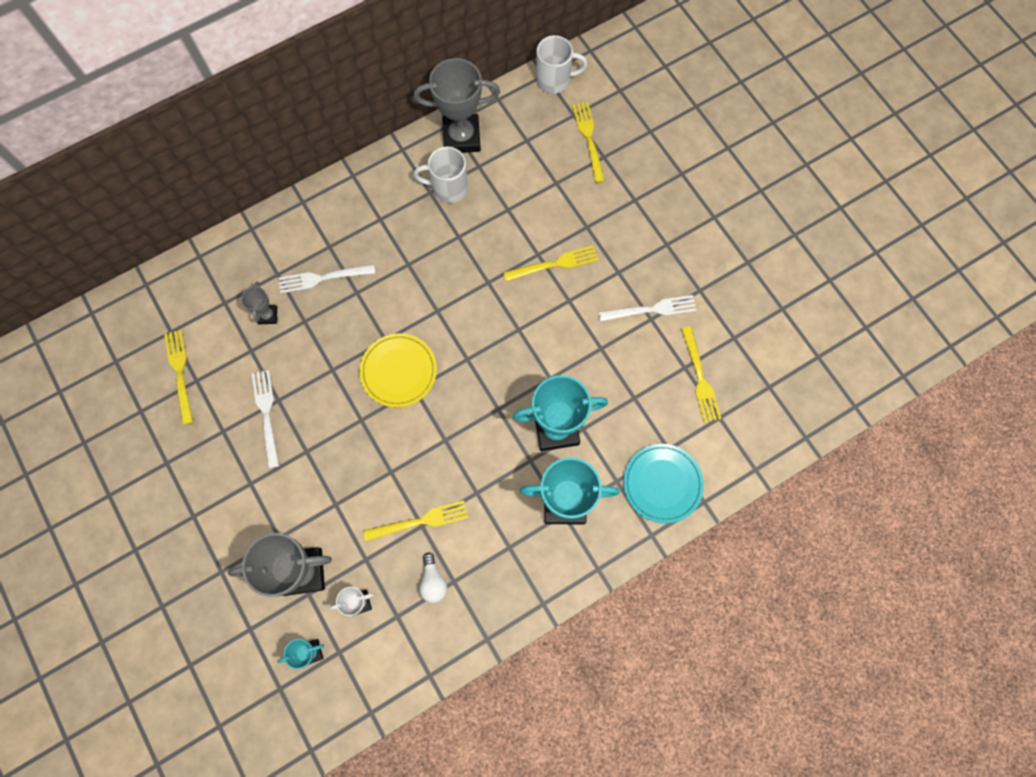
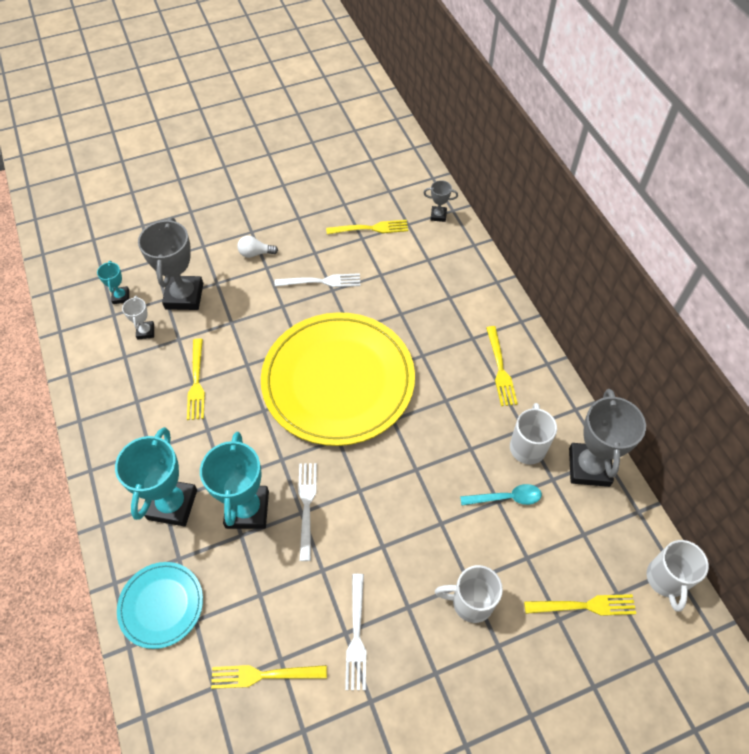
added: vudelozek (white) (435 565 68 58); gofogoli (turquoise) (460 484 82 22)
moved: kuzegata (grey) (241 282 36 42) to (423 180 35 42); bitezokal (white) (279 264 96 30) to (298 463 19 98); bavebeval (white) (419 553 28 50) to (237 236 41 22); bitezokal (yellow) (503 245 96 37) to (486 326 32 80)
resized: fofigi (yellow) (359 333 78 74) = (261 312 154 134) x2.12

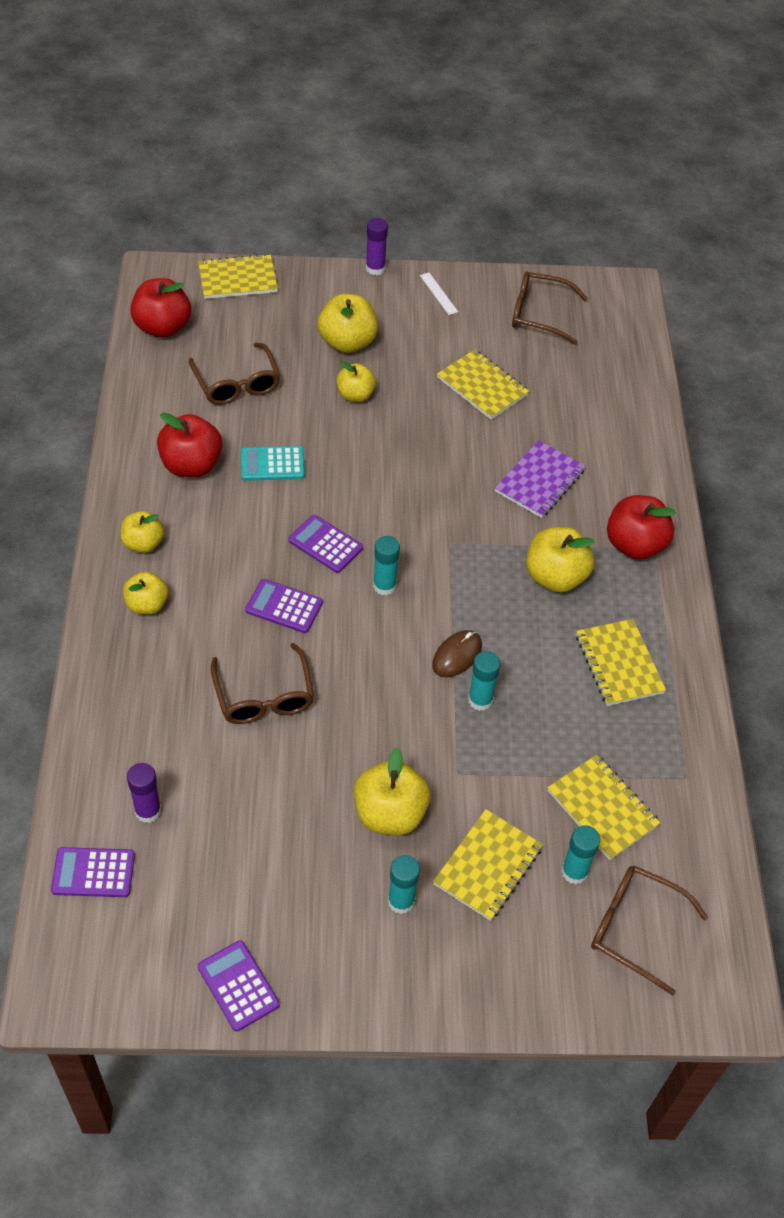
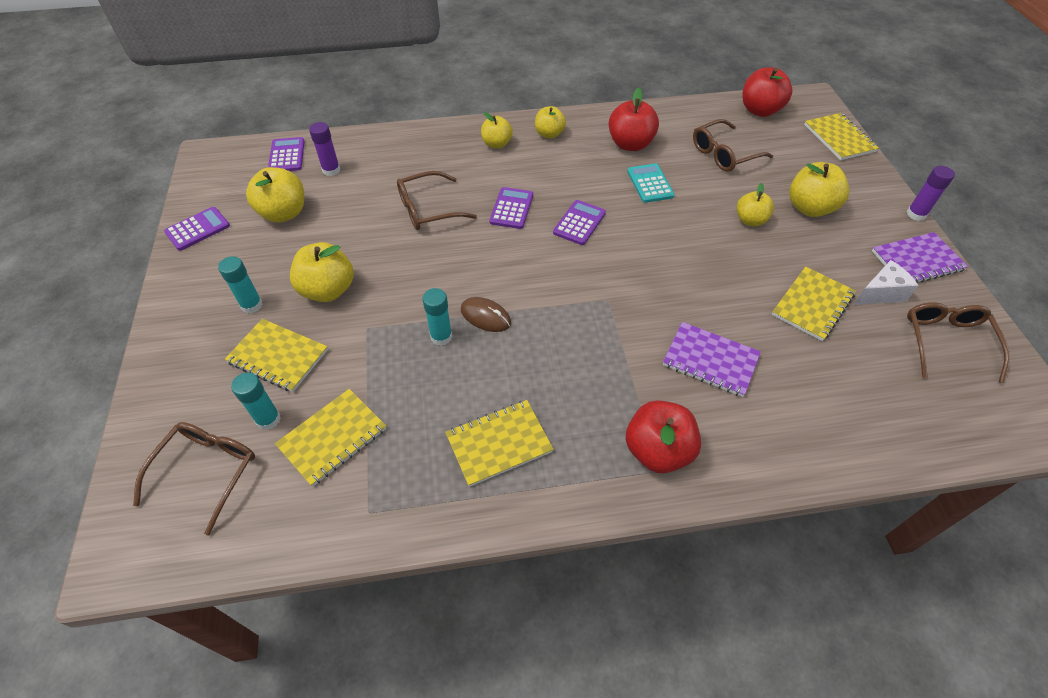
removed: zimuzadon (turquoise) (373 536 27 60)
added: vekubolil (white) (854 260 65 45)
moved: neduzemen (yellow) (526 527 69 66) to (246 167 58 56)
replaced: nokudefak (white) (420 273 38 42) to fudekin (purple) (872 232 96 51)

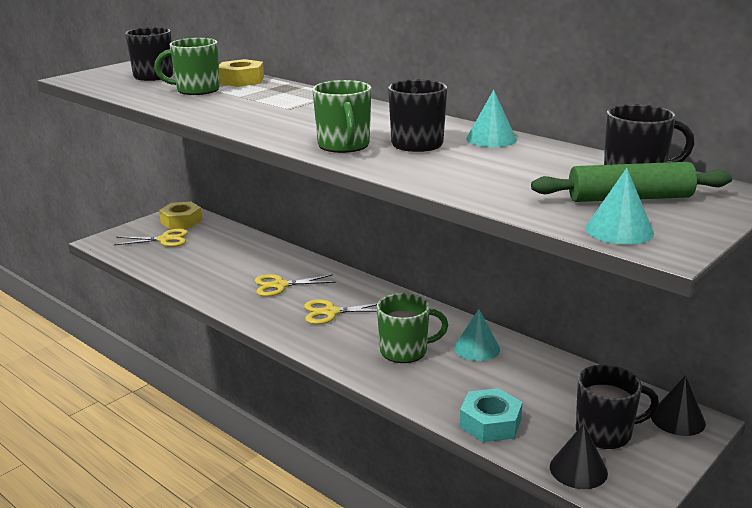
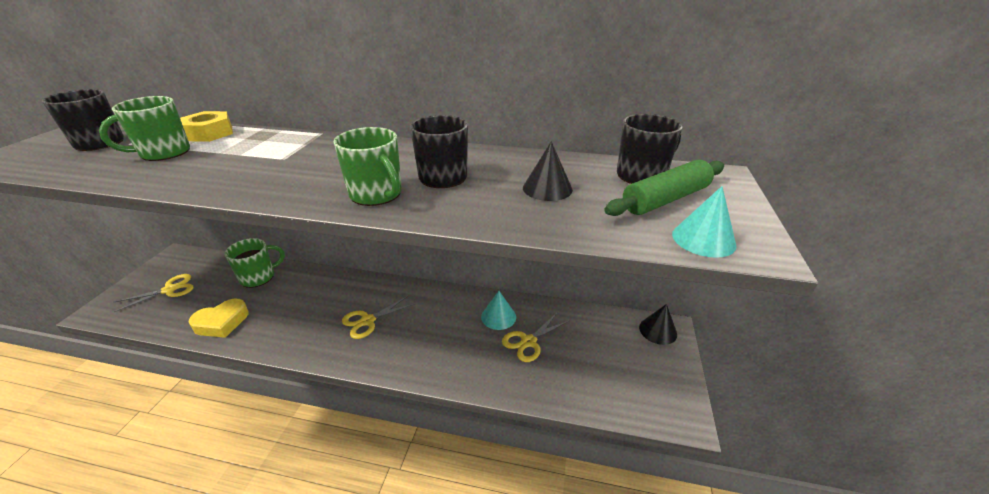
removed: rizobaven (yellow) (159 202 43 27); rizobaven (turquoise) (460 388 62 54); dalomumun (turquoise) (466 90 51 57); vudelozek (black) (576 365 83 84)
added: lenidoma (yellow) (188 299 61 39)
moved: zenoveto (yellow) (255 274 81 23) to (502 313 67 49); vudelozek (green) (377 293 71 70) to (225 238 60 50); dalomumun (black) (550 423 58 66) to (523 141 50 60)

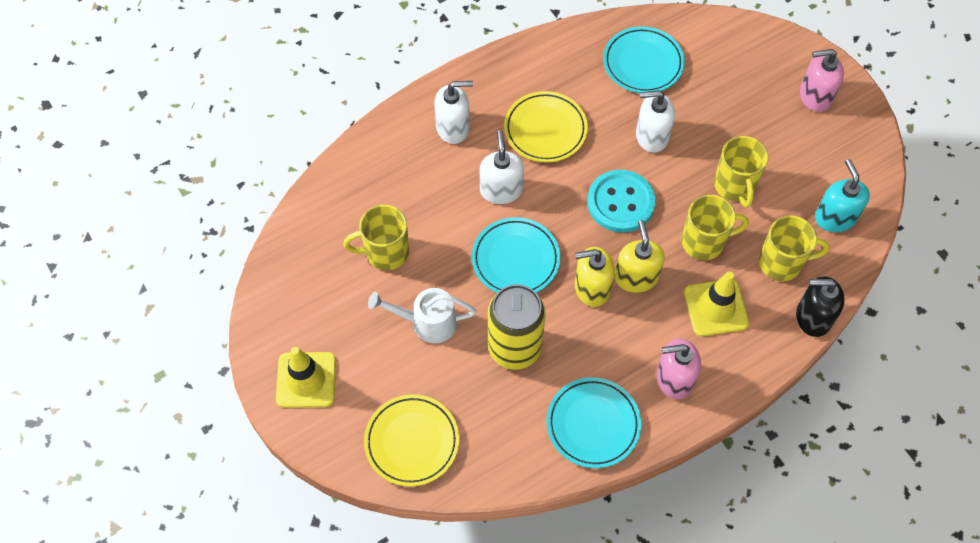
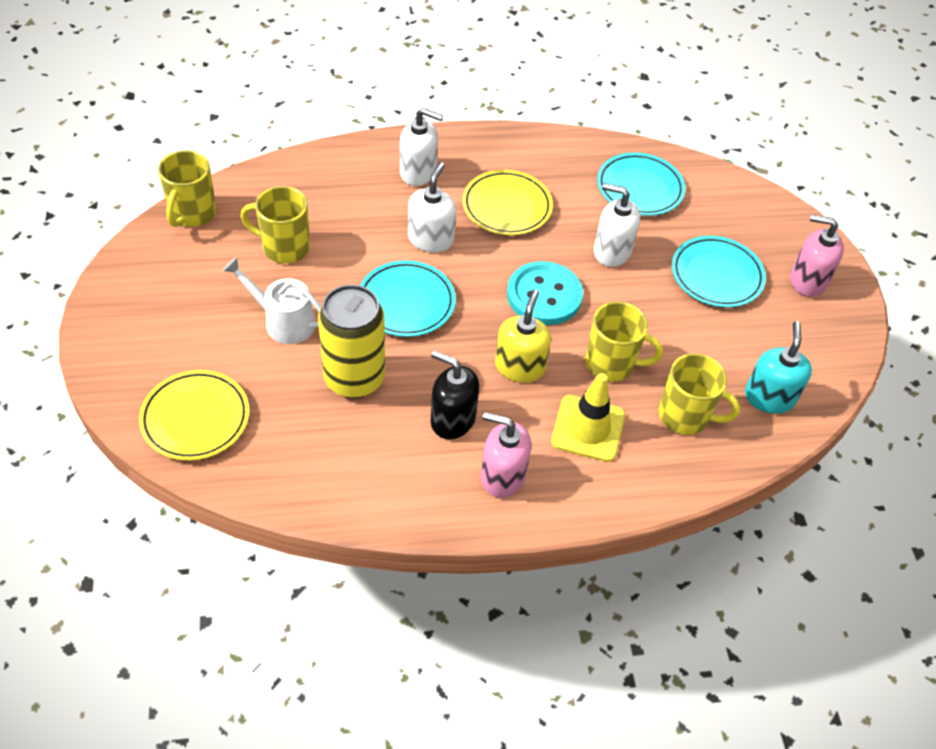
removed: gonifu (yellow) (276 347 60 61); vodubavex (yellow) (575 247 40 60)
moved: fofigi (turquoise) (547 377 94 91) to (672 236 94 71); vudelozek (yellow) (714 136 54 72) to (158 150 58 77); vodubavex (black) (796 276 49 61) to (430 351 49 88)

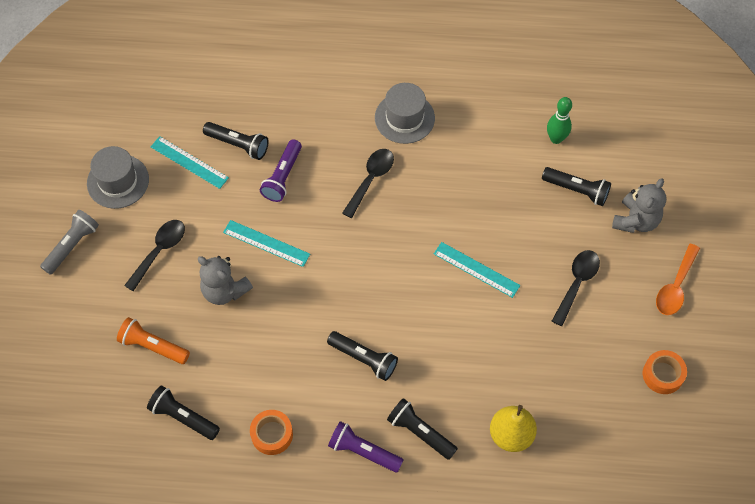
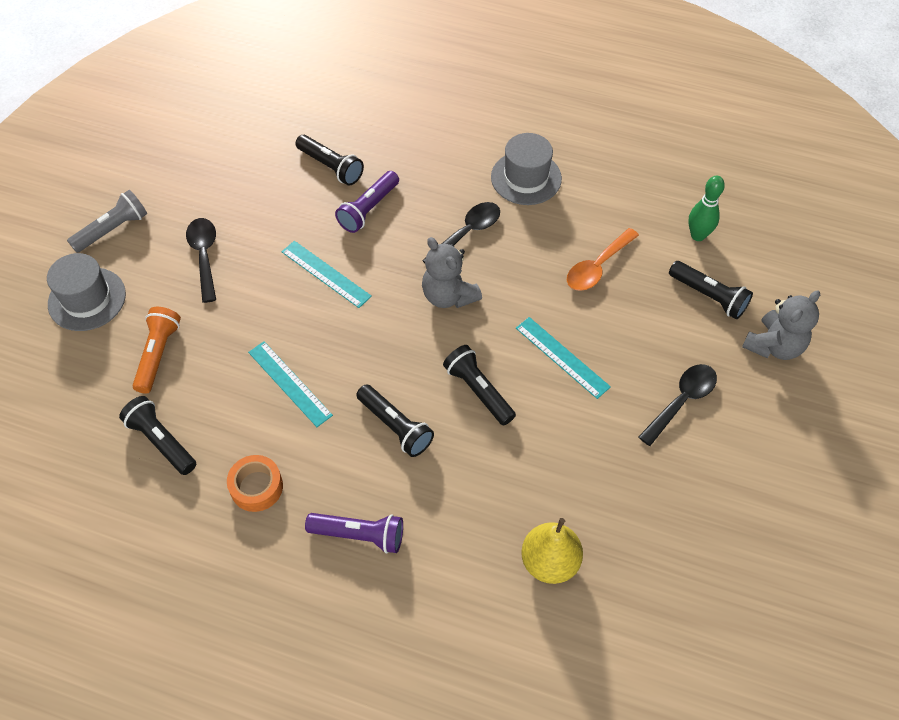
removed: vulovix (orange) (643 350 44 44)
moved: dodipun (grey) (87 146 62 63) to (47 253 79 78); nokudefak (turquoise) (151 136 78 53) to (248 341 85 86); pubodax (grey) (198 256 55 49) to (422 237 60 71); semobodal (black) (387 398 71 62) to (443 345 73 81); gofogoli (orange) (656 244 44 71) to (567 228 72 63)
turned: semobodal (orange) (117 317 73 47) = (132 307 49 87) 60 degrees clockwise; gofogoli (black) (124 220 61 71) = (186 218 30 85) 60 degrees counterclockwise; semobodal (purple) (328 421 75 52) = (305 513 98 40) 150 degrees clockwise

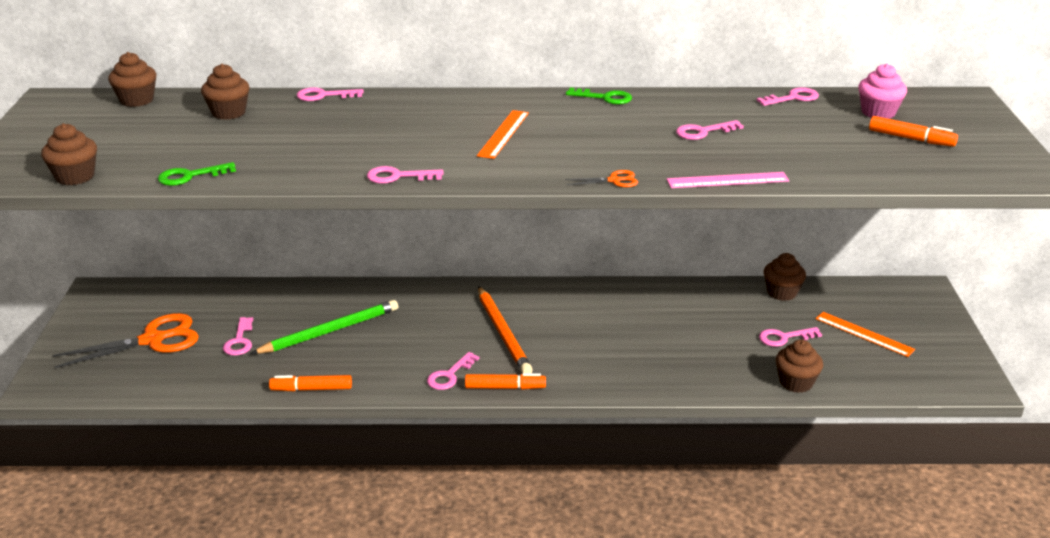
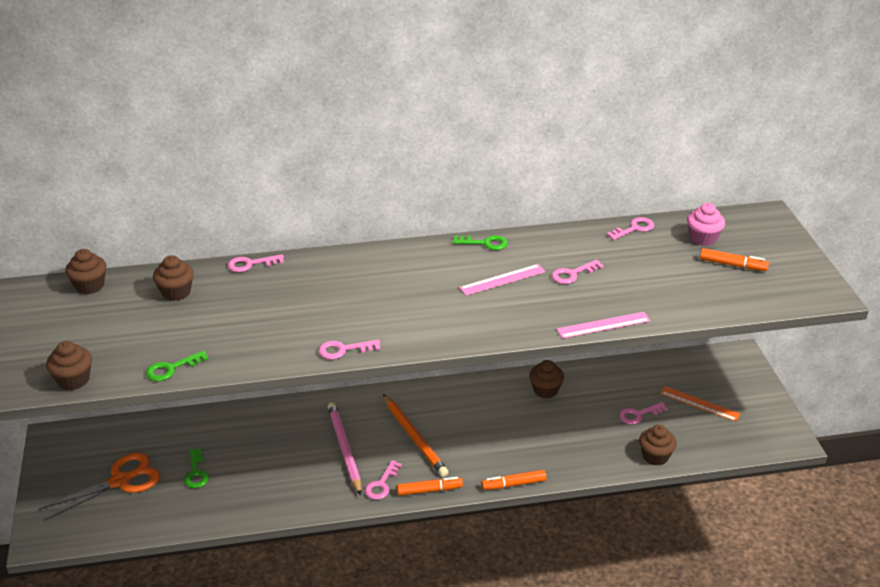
removed: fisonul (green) (251 300 147 54); nokudefak (orange) (477 110 52 49); zenoveto (orange) (565 170 73 17)
added: fisonul (pink) (328 402 33 93); nokudefak (pink) (459 264 86 32)
moved: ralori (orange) (269 375 83 16) to (481 470 66 20); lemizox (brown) (764 253 42 48) to (529 360 35 38)
recoloured: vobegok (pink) (223 317 30 39) to vobegok (green) (184 448 25 40)

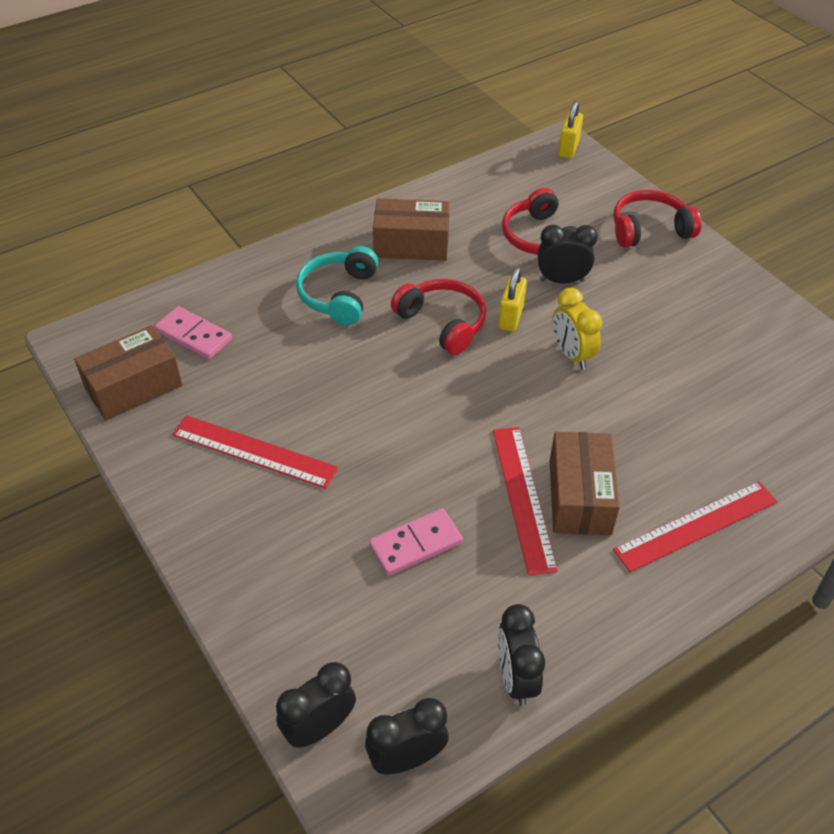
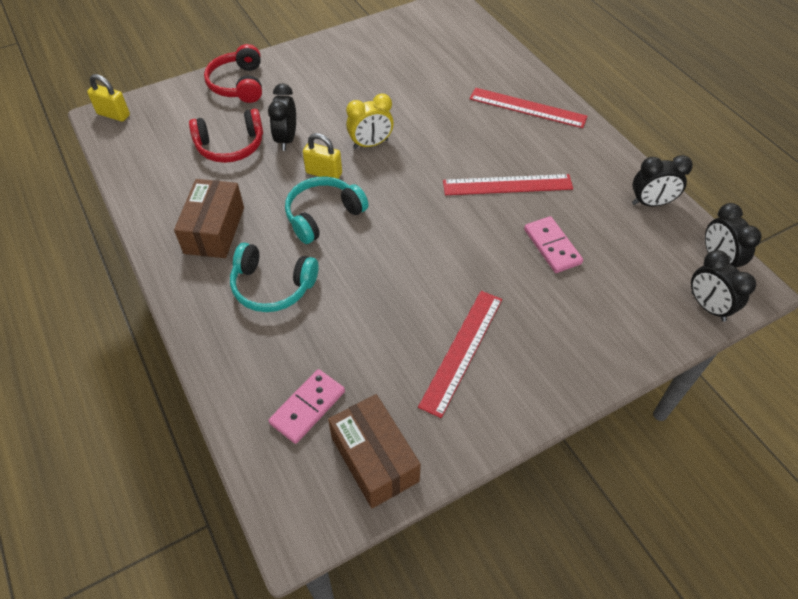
removed: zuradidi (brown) (550 432 70 103)
recoloured: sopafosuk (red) (391 279 96 76) to sopafosuk (turquoise) (285 177 84 67)
turned: nokudefak (red) (613 481 165 91) = (470 88 118 40) 45 degrees counterclockwise

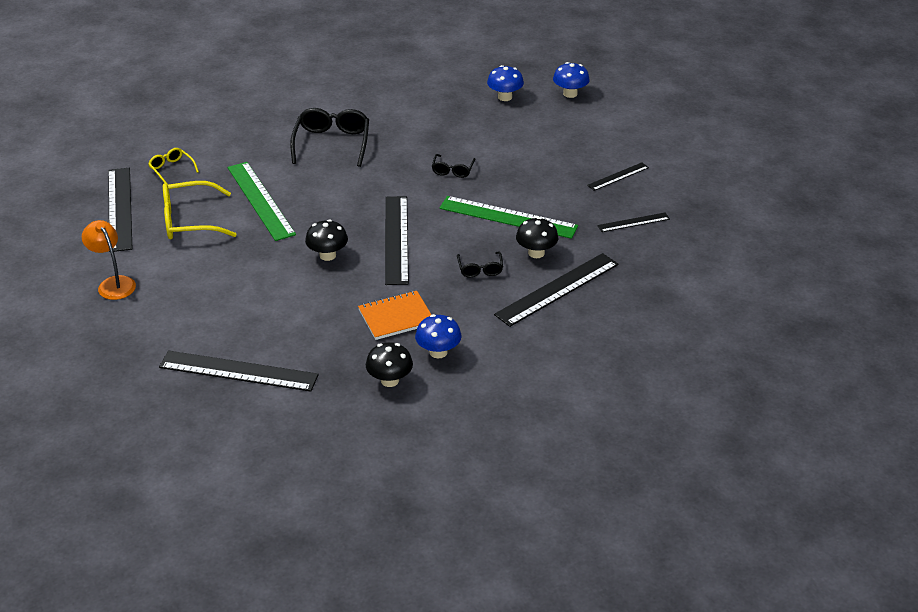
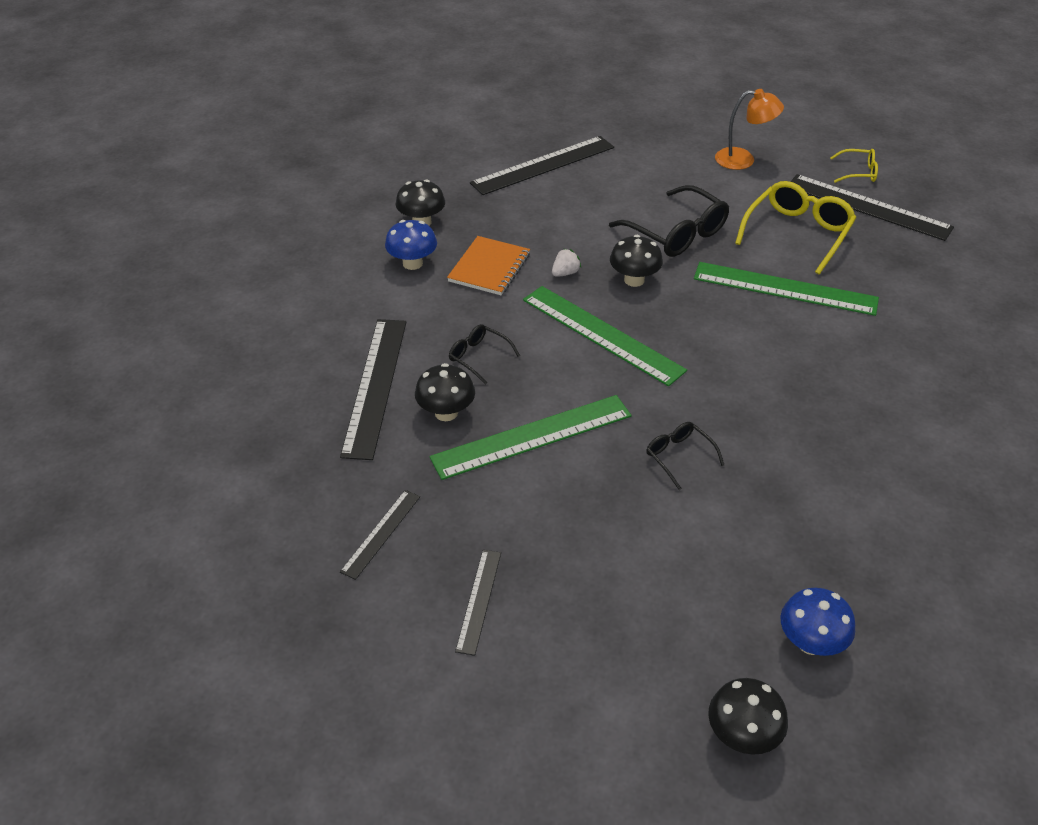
added: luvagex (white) (552 249 29 28)
moved: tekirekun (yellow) (148 148 51 37) to (830 149 48 34); tekirekun (black) (290 108 79 59) to (609 185 120 72)
recoloured: nokudefak (black) (385 196 24 89) to nokudefak (green) (523 286 164 100); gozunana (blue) (553 62 37 36) to gozunana (black) (708 678 80 77)

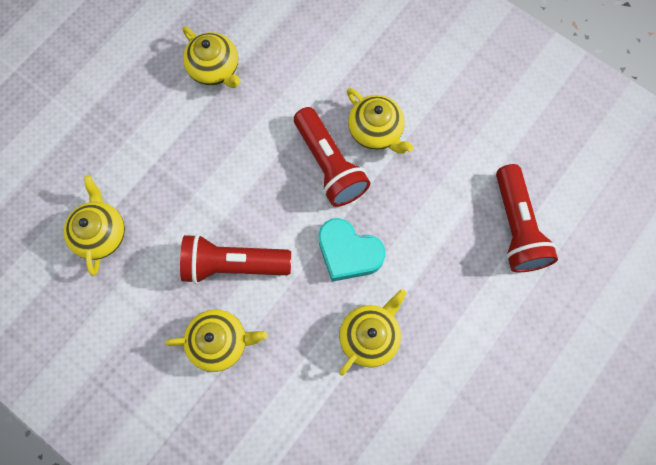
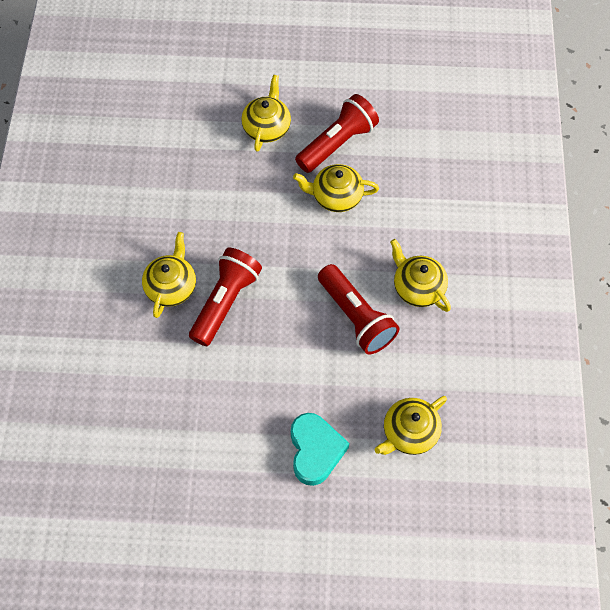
moved: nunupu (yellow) (182 26 59 62) to (241 75 50 77); lenidoma (turquoise) (318 218 68 64) to (291 413 58 73); semobodal (red) (496 164 62 108) to (295 94 84 79)

